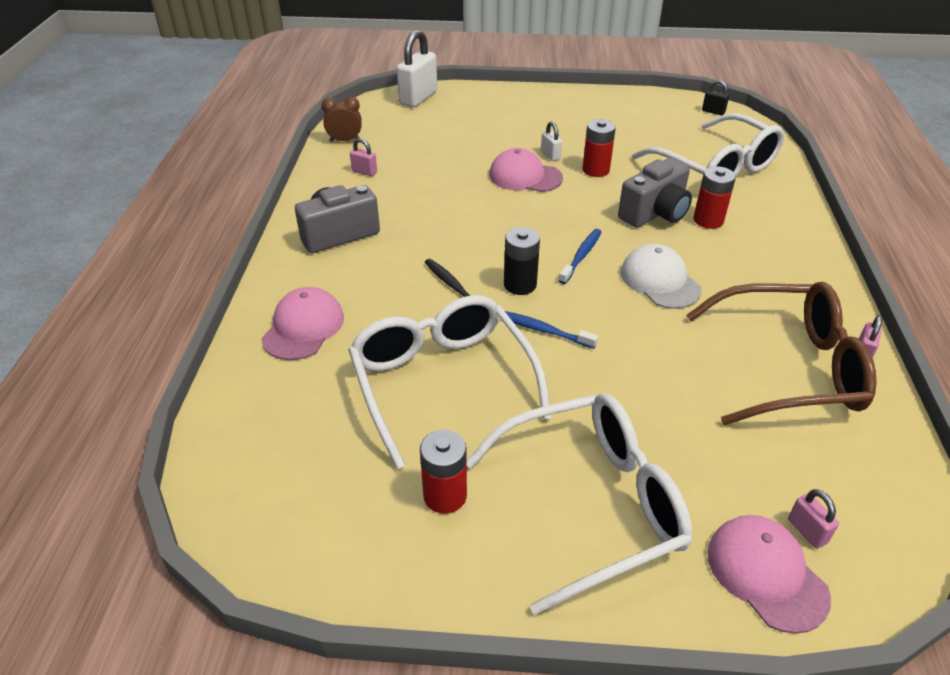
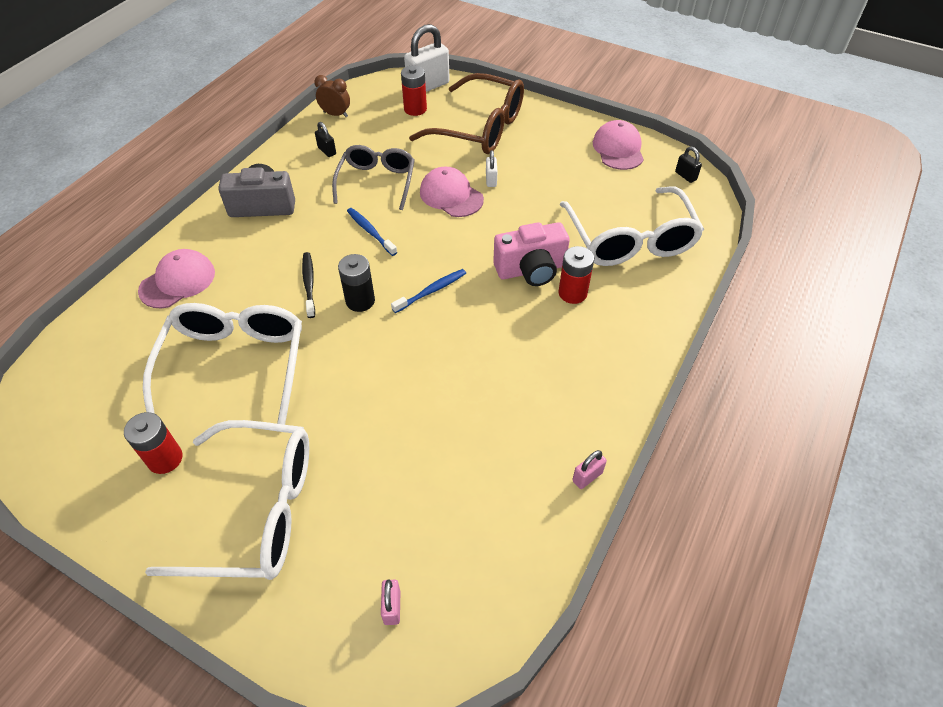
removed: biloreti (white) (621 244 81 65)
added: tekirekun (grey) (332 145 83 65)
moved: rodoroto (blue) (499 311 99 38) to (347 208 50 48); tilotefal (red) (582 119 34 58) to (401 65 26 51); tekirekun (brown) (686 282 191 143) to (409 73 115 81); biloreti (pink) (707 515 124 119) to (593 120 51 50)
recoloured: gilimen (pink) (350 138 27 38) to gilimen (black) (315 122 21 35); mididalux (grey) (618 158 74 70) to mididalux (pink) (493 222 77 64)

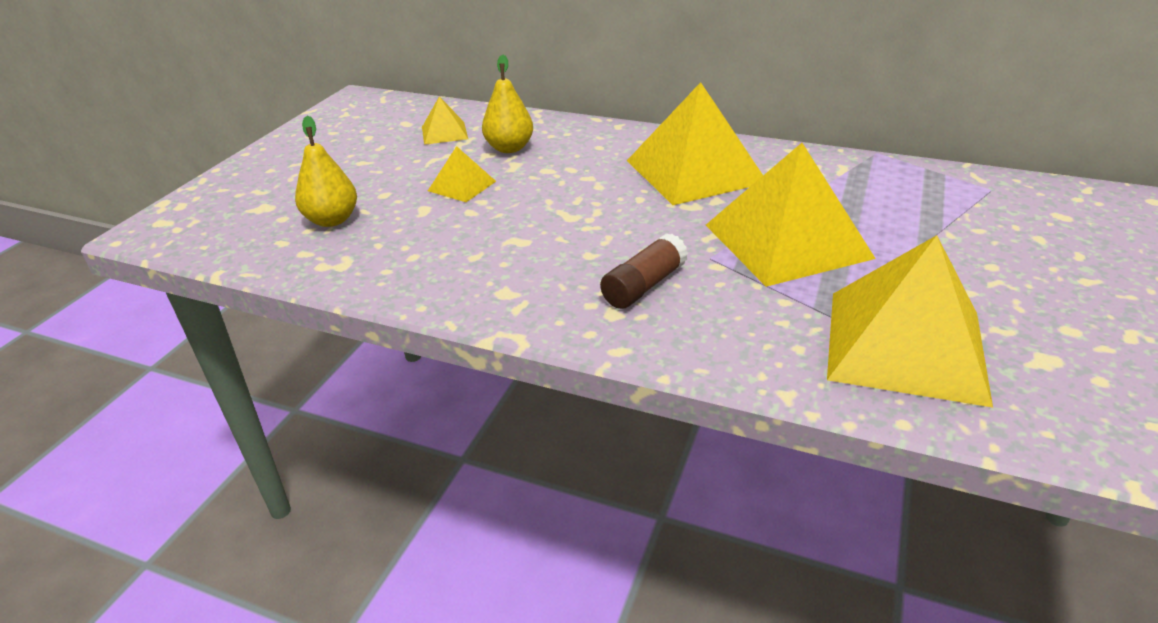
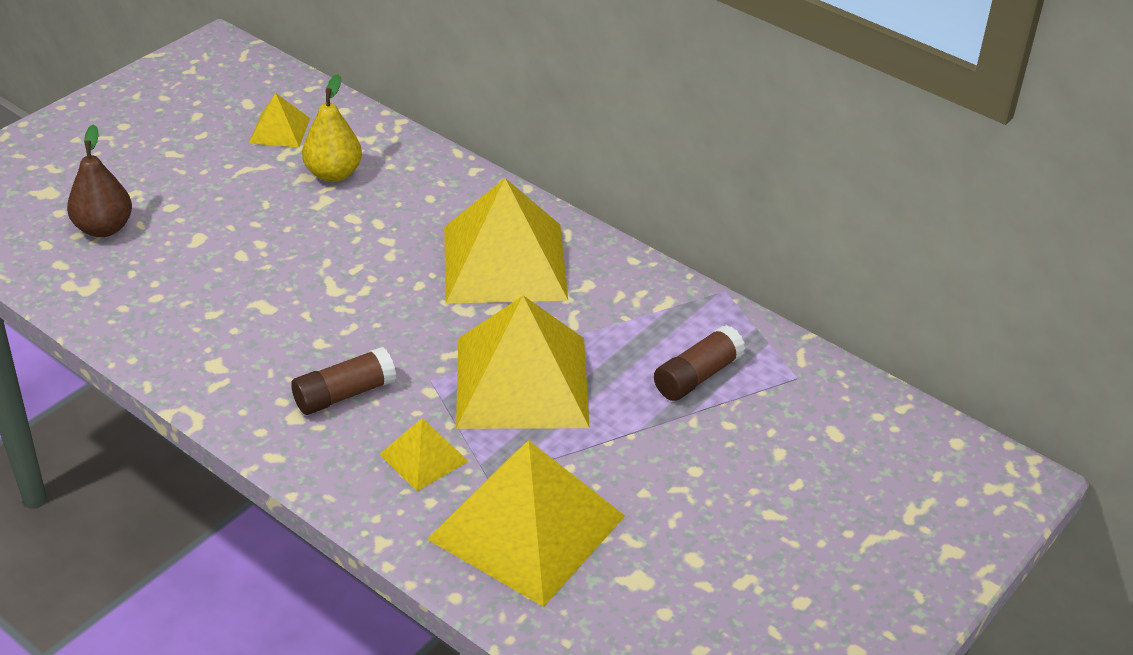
added: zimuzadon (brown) (654 325 92 76)
moved: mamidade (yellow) (428 146 68 56) to (379 418 90 73)
recoloured: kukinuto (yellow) (295 116 62 111) to kukinuto (brown) (67 124 65 113)

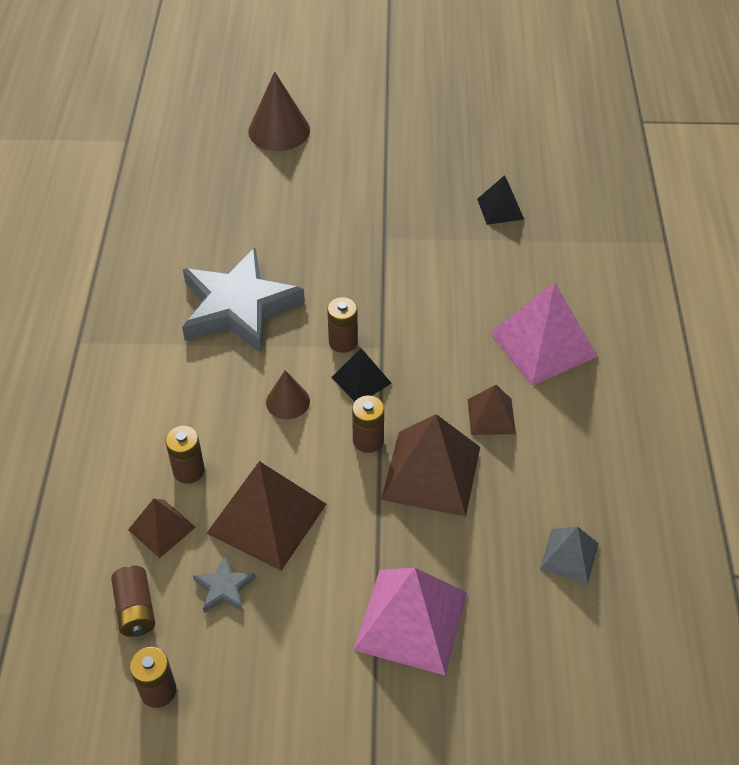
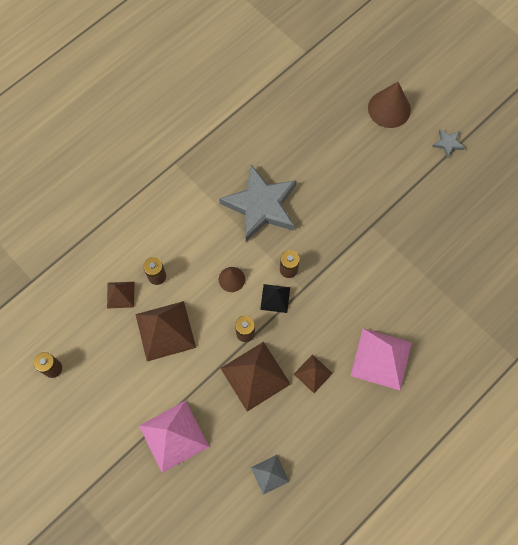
removed: tilotefal (brown) (111 565 44 72); mamidade (black) (477 175 47 50)
moved: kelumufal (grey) (193 555 63 58) to (432 129 33 30)

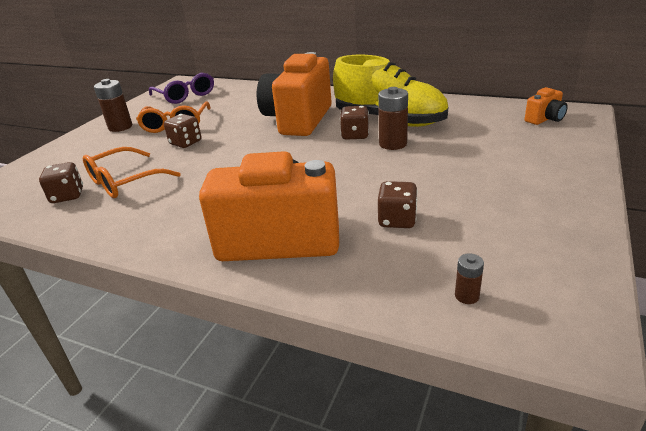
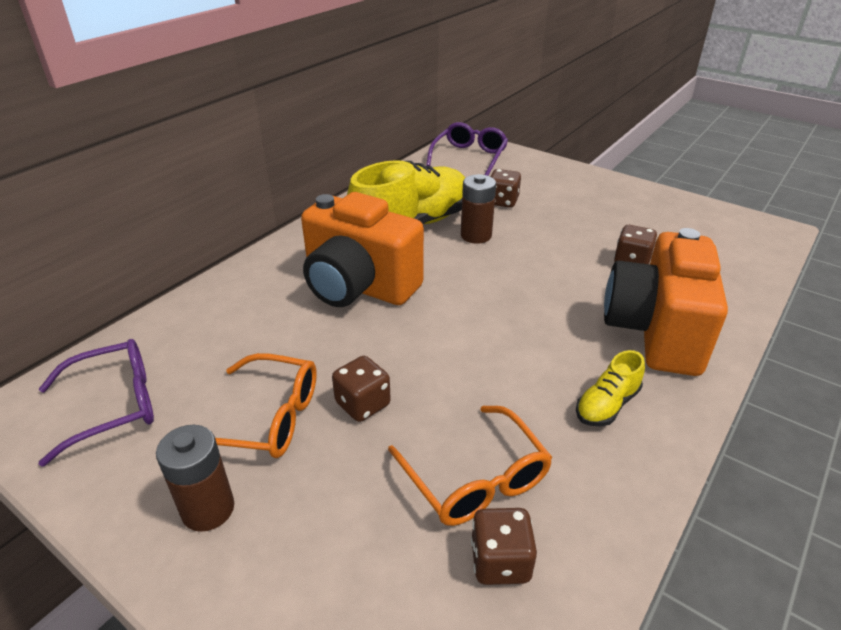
removed: tilotefal (brown) (455 254 29 50)
added: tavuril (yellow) (576 350 69 76)
moved: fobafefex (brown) (340 106 29 34) to (491 169 30 39)
replaced: mididalux (orange) (525 87 43 38) to tekirekun (purple) (426 122 82 54)

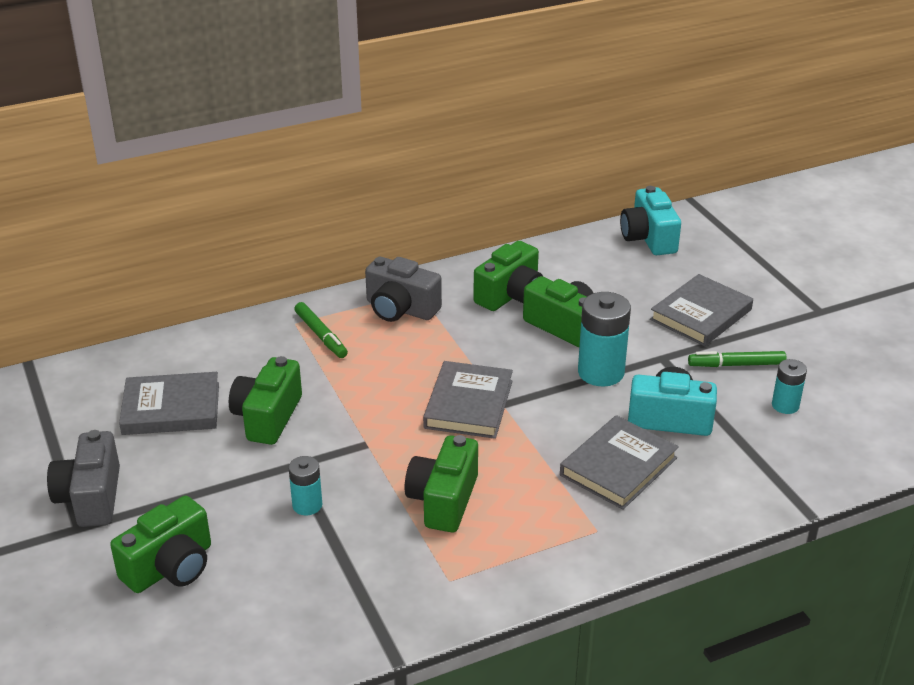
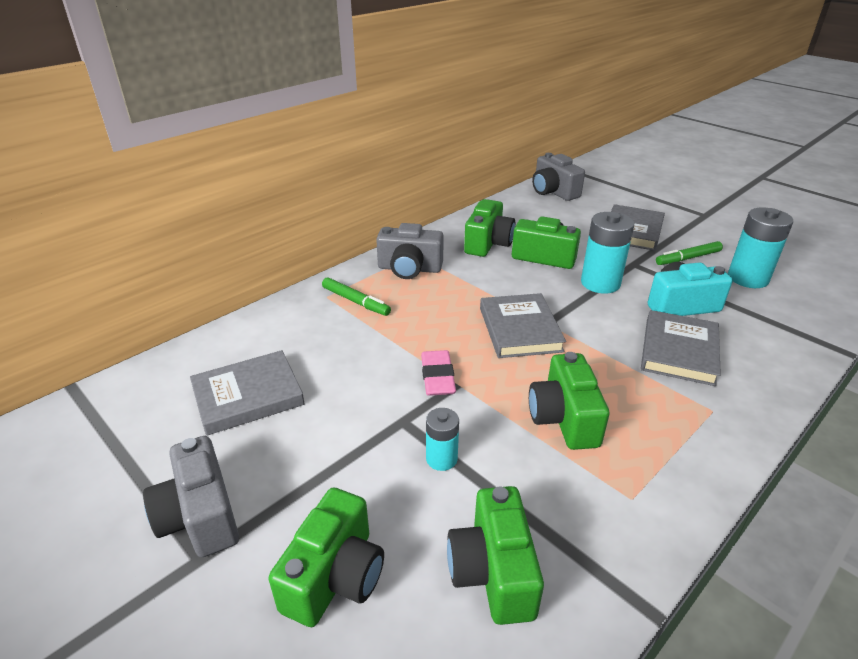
added: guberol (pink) (421 350 35 46)
moved: mididalux (green) (229 356 73 89) to (447 486 97 139)
recoloured: mididalux (turquoise) (620 186 61 69) to mididalux (grey) (532 153 53 48)
resized: tilotefal (turquoise) (772 359 35 55) = (728 208 65 80) x1.76

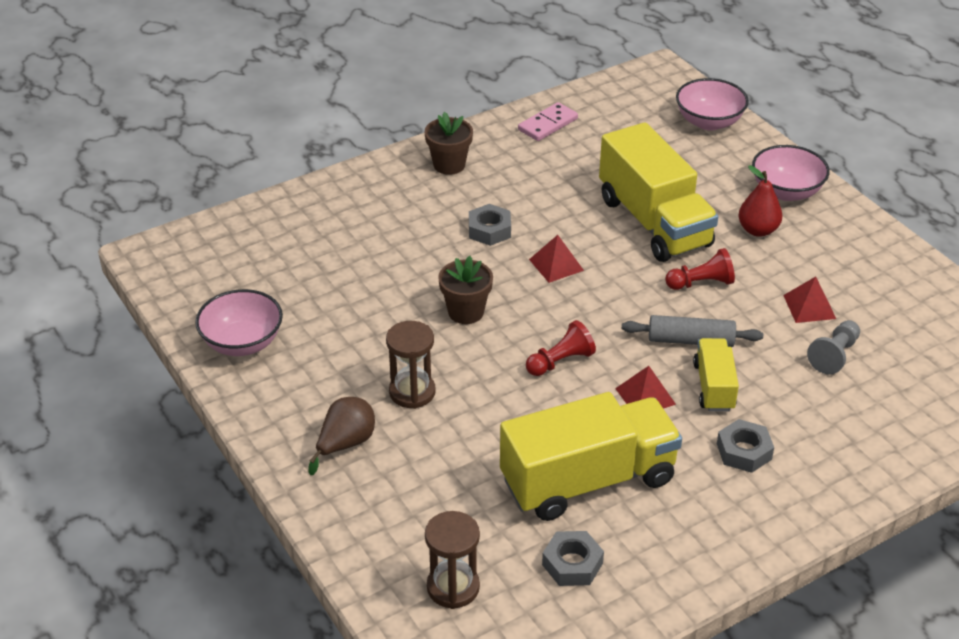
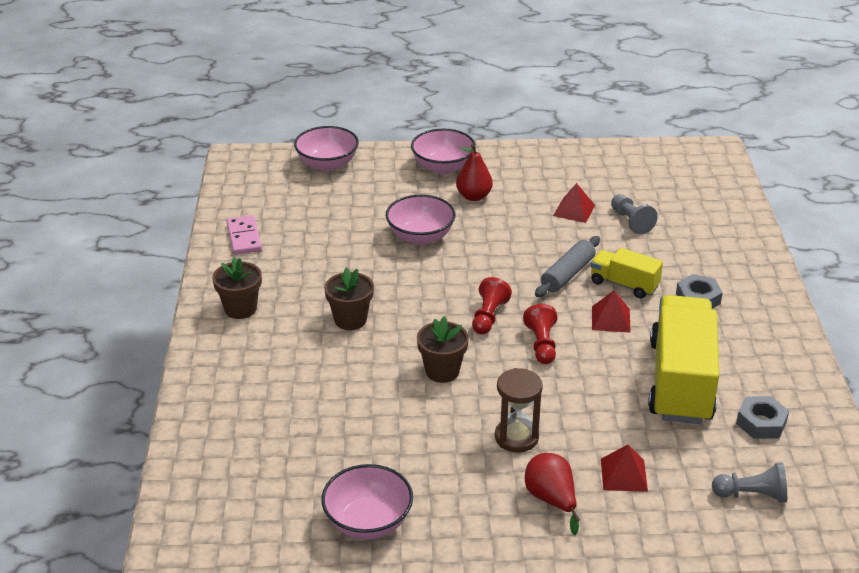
moved: mamidade (red) (529 235 55 48) to (601 445 47 47); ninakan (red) (665 248 70 42) to (472 277 40 58)
replaced: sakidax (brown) (425 511 55 98) to ninakan (grey) (712 462 75 41); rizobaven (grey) (469 204 42 42) to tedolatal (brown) (324 267 50 63); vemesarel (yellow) (599 122 120 140) to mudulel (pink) (386 195 70 50)
recoloured: kukinuto (brown) (309 397 66 78) to kukinuto (red) (525 453 55 82)

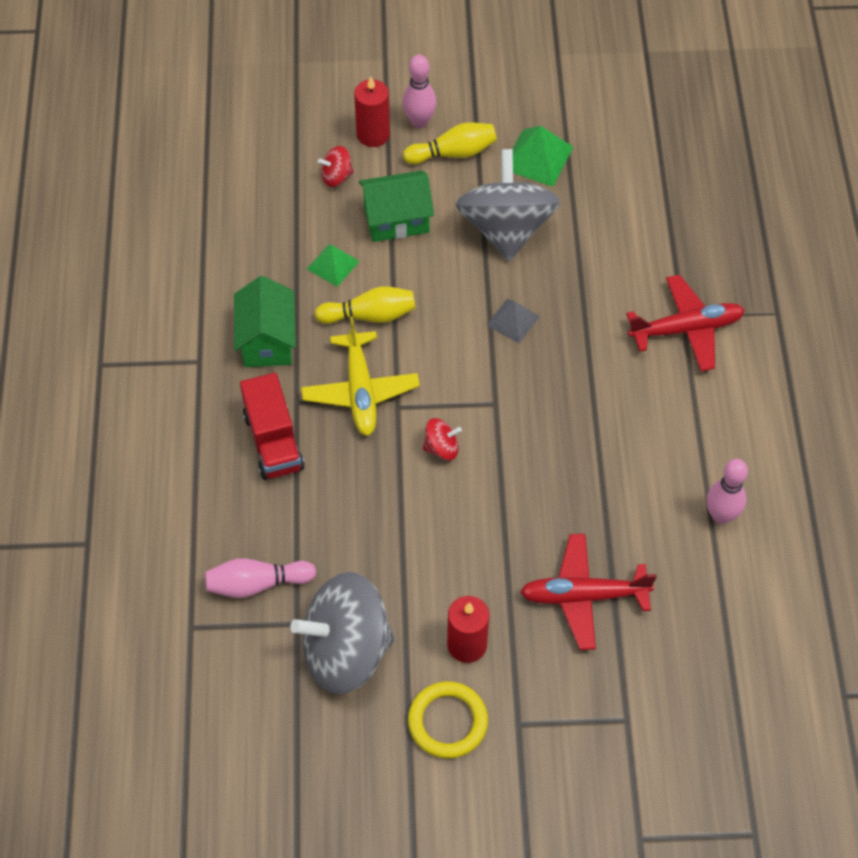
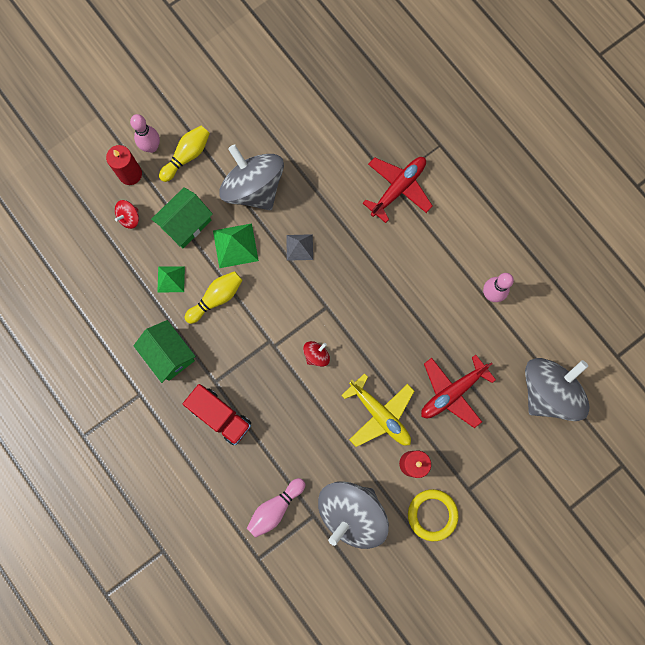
added: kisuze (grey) (525 358 65 63)
moved: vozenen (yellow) (301 316 119 120) to (341 373 73 74); mamidade (green) (513 126 60 61) to (213 223 46 45)

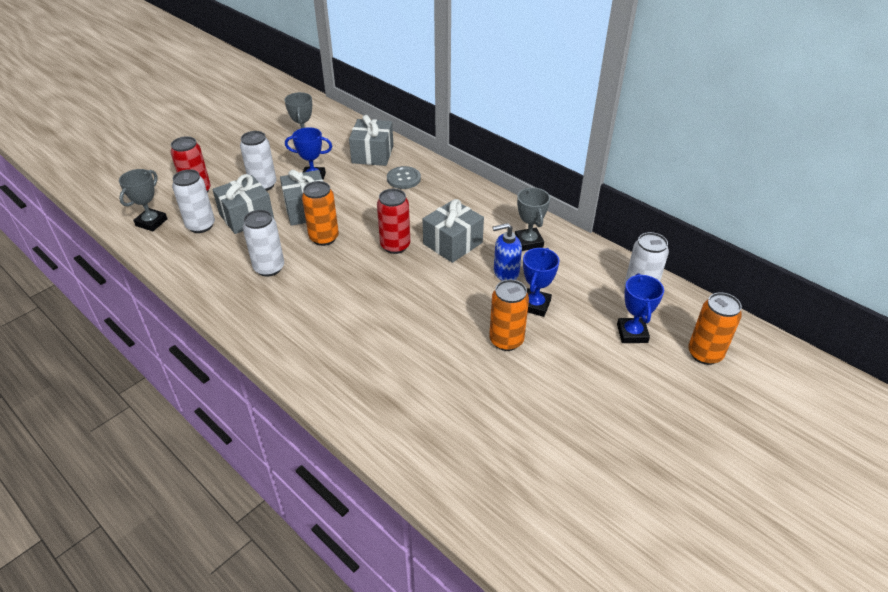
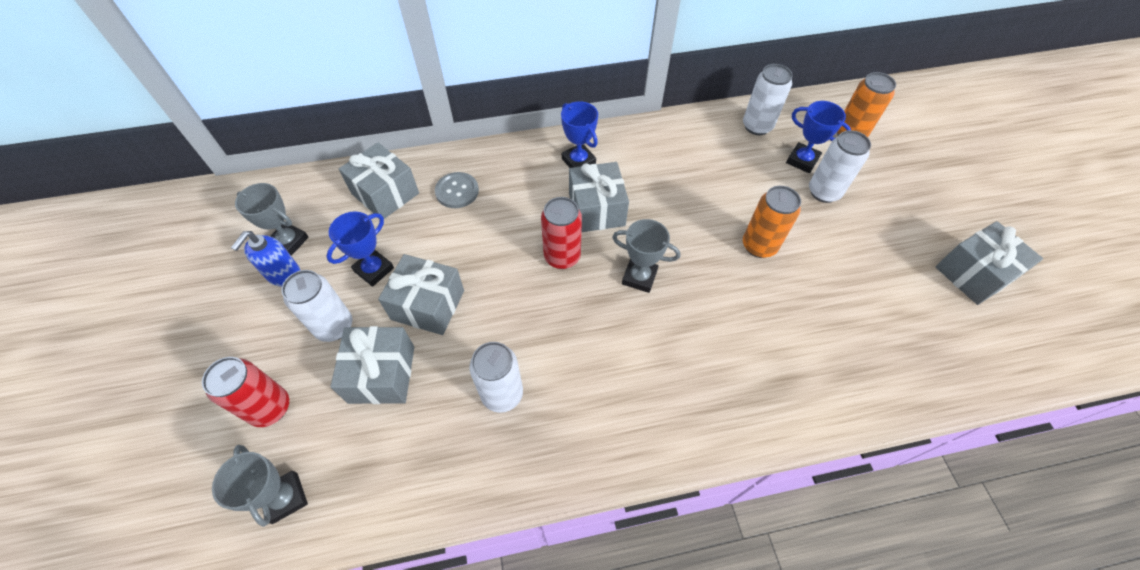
removed: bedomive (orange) (302 181 37 65)
added: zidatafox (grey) (936 221 107 84)
moved: bedomive (white) (172 169 43 64) to (809 130 62 73); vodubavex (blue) (493 223 29 58) to (231 231 69 56); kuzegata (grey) (515 188 35 63) to (612 219 68 74); kuzegata (blue) (523 248 36 69) to (561 101 37 67)

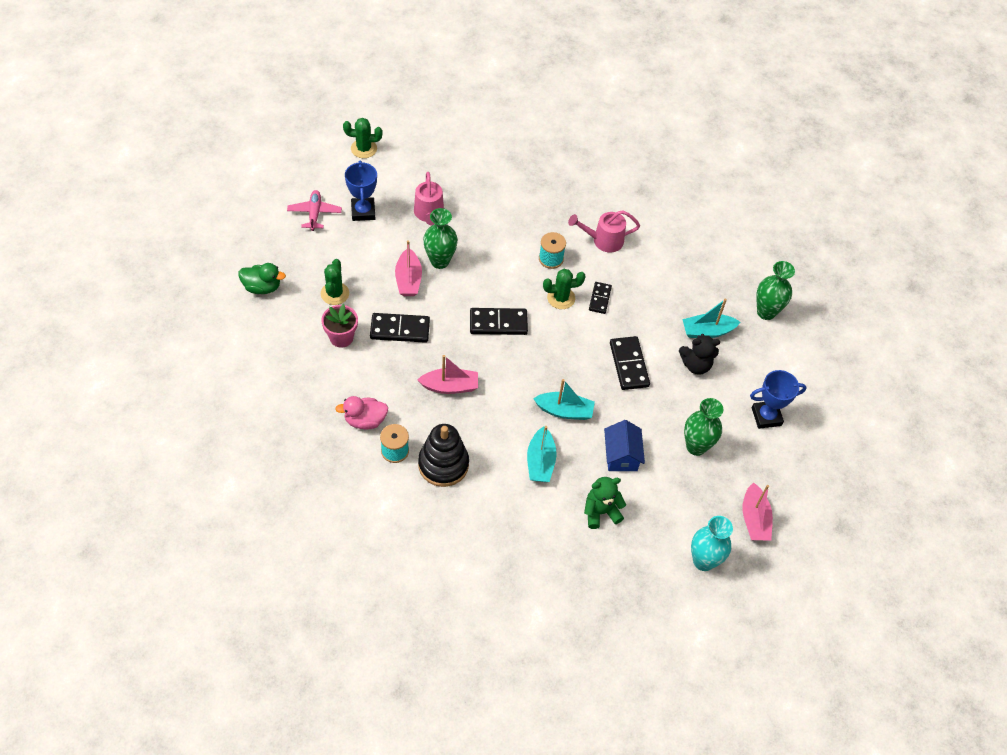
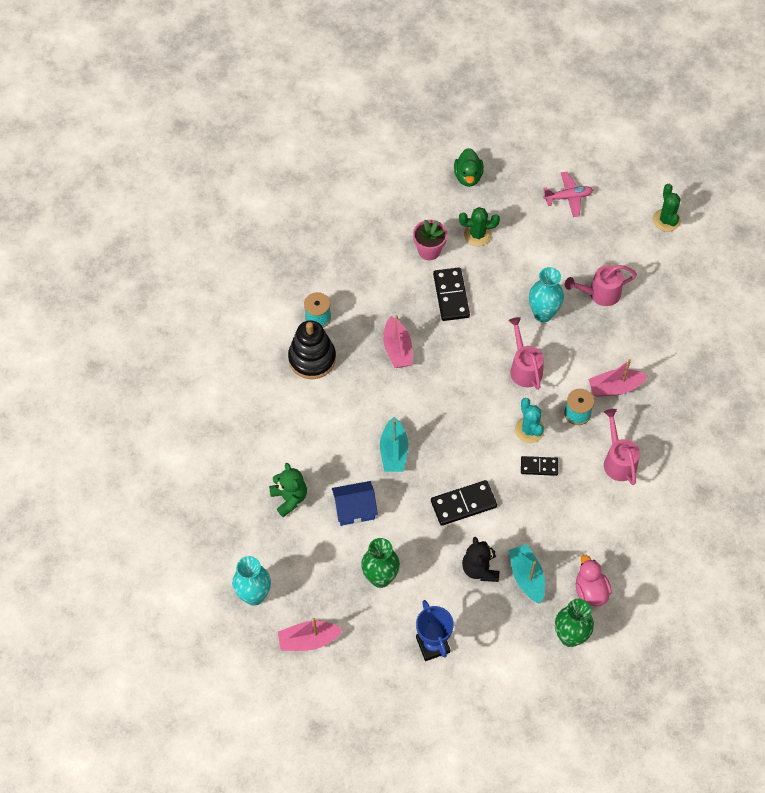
removed: kuzegata (blue) (345 160 32 61); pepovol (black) (470 308 58 27); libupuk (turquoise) (527 426 30 56)
added: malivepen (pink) (508 317 36 73)
moved: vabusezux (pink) (335 396 53 34) to (575 555 37 52); libupuk (pink) (395 240 27 56) to (588 359 60 38)
recoloured: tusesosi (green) (423 208 35 61) to tusesosi (turquoise) (529 267 35 55); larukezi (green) (543 269 43 40) to larukezi (turquoise) (515 398 30 45)

